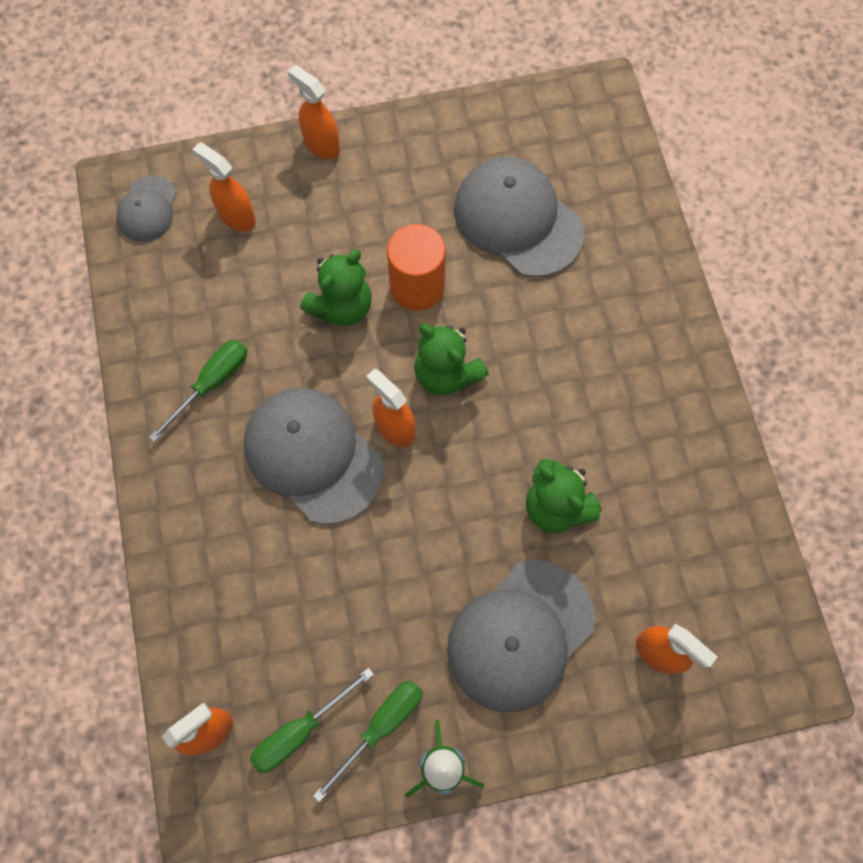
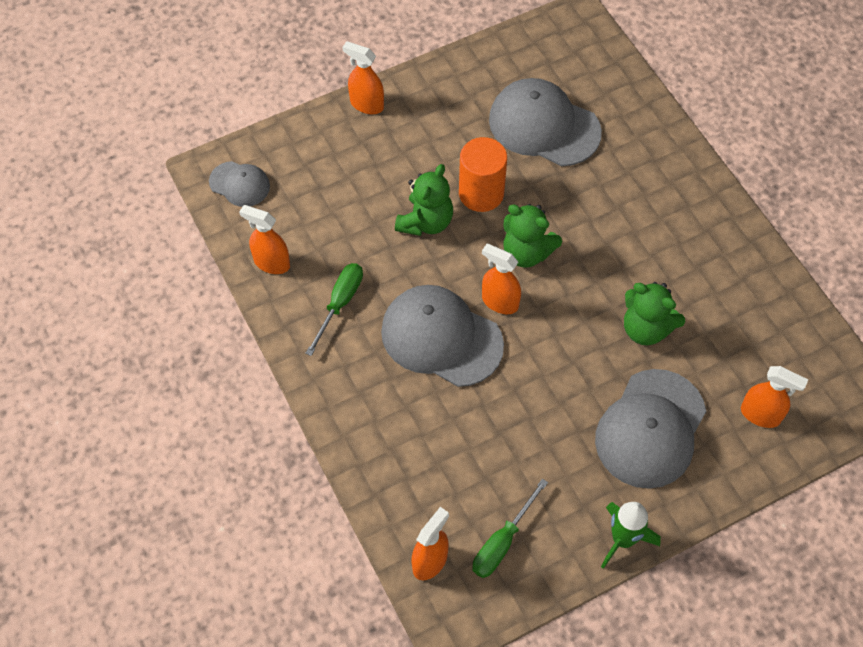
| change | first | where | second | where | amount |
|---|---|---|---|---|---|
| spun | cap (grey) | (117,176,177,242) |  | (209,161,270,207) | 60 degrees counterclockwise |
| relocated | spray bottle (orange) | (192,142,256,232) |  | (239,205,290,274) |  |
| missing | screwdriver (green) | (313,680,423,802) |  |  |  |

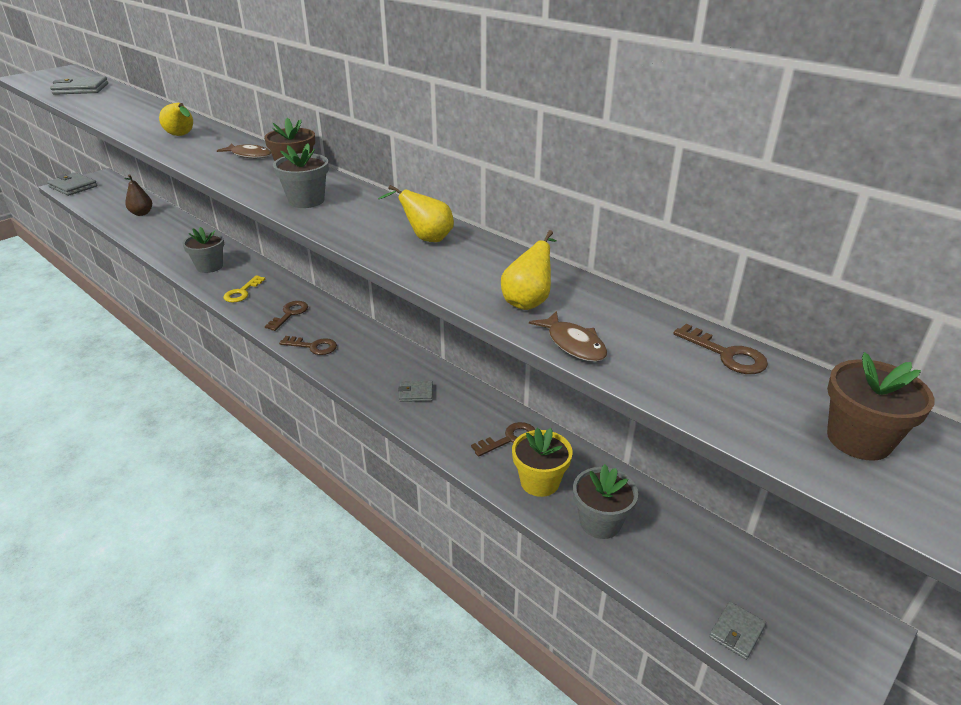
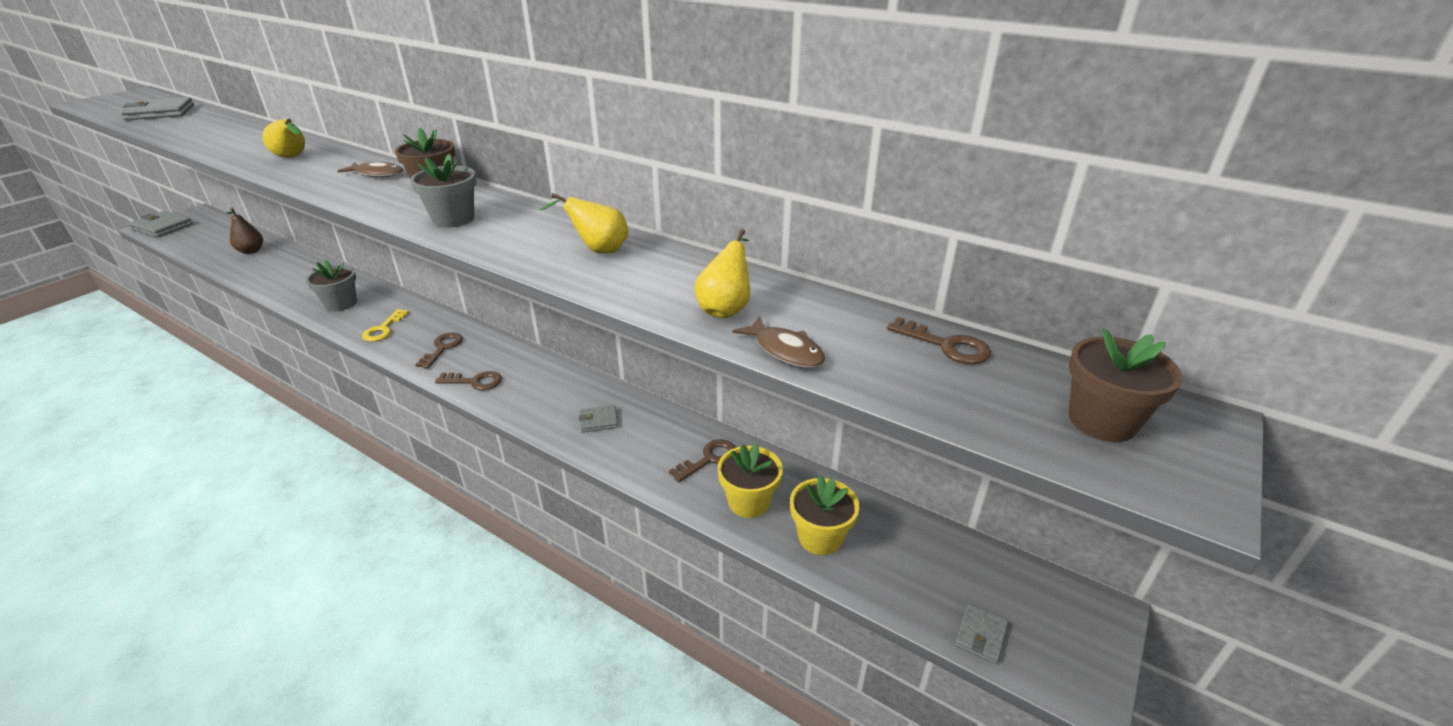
| change | first | where | second | where | amount |
|---|---|---|---|---|---|
| colour | flower pot (grey) | (573,464,638,539) | flower pot (yellow) | (790,475,860,555) |  |

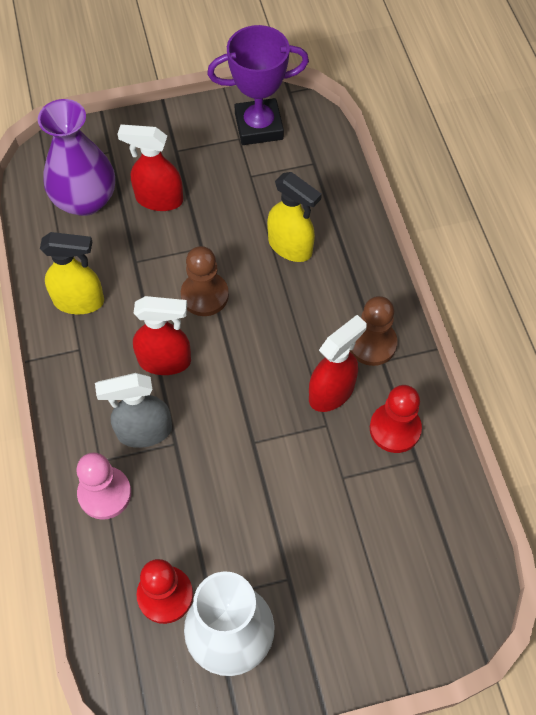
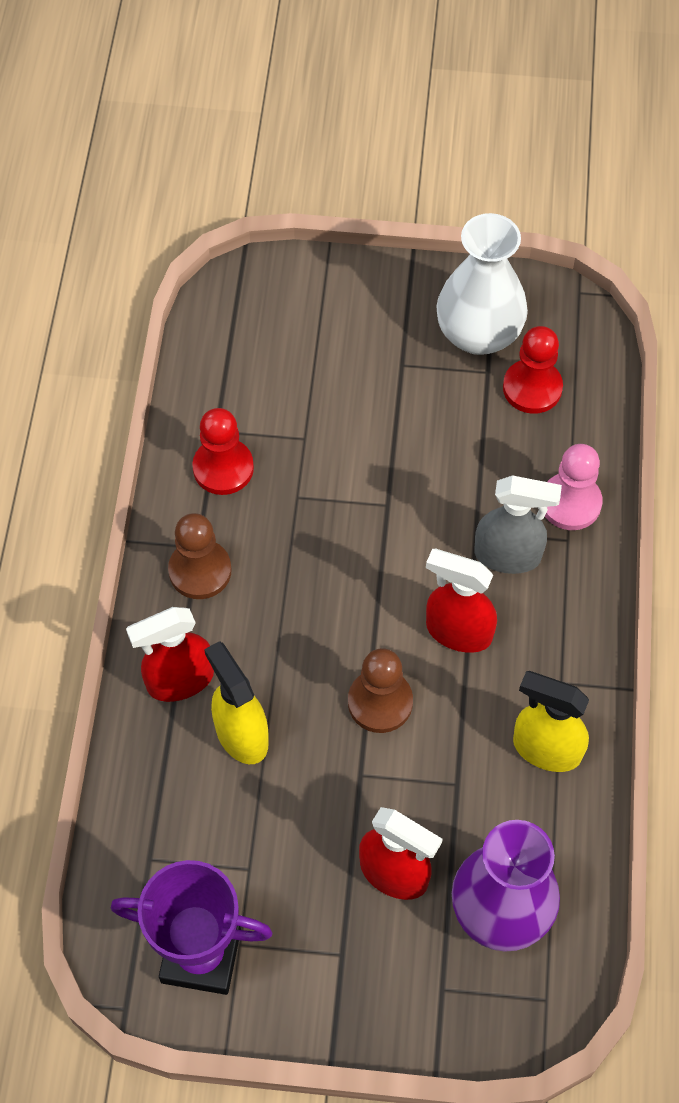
| change | first | where | second | where | amount |
|---|---|---|---|---|---|
| relocated | spray bottle (red) | (309,315,367,412) |  | (126,607,214,702) |  |

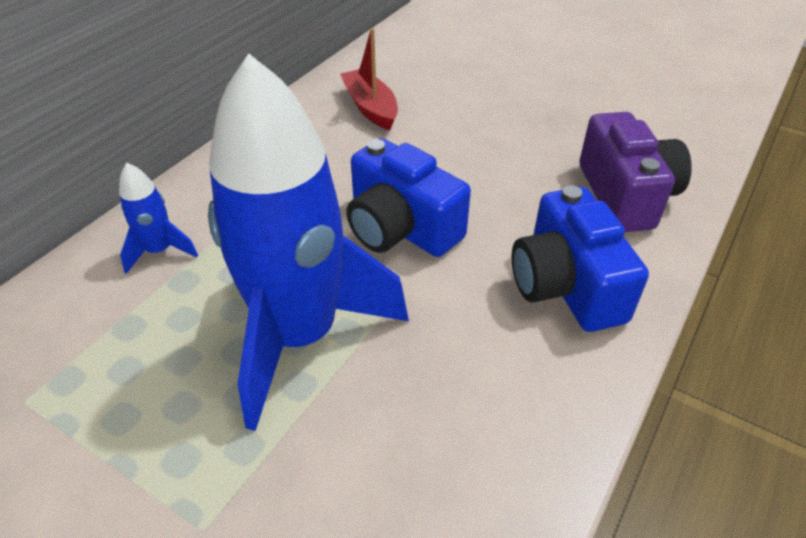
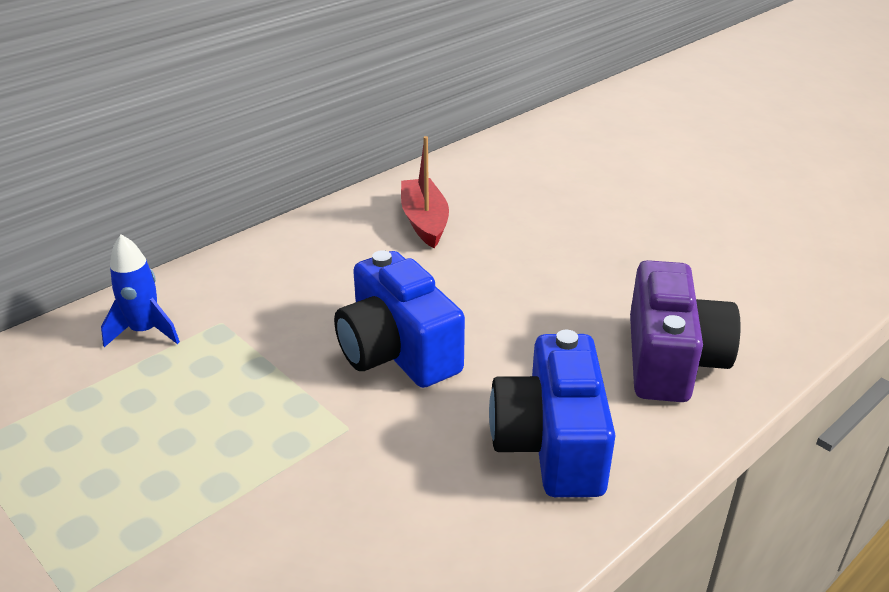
| change | first | where | second | where | amount |
|---|---|---|---|---|---|
| missing | rocket (blue) | (208,53,409,431) |  |  |  |

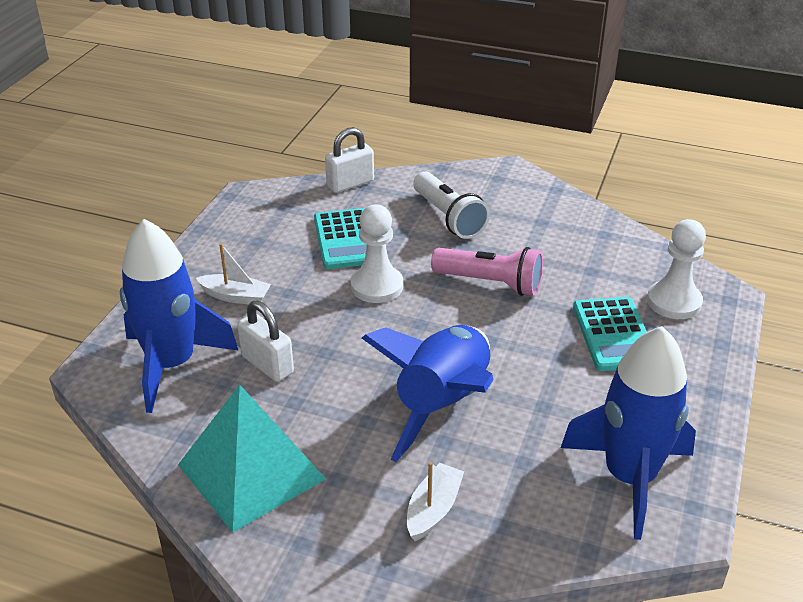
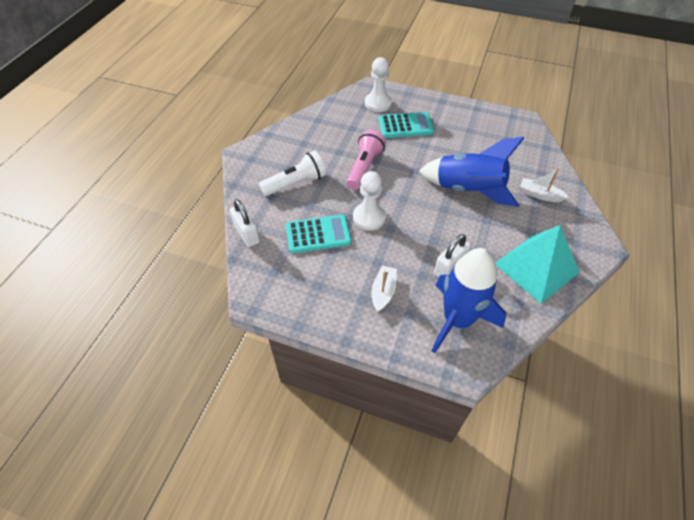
| change | first | where | second | where | amount |
|---|---|---|---|---|---|
| missing | rocket (blue) | (561,326,696,540) |  |  |  |

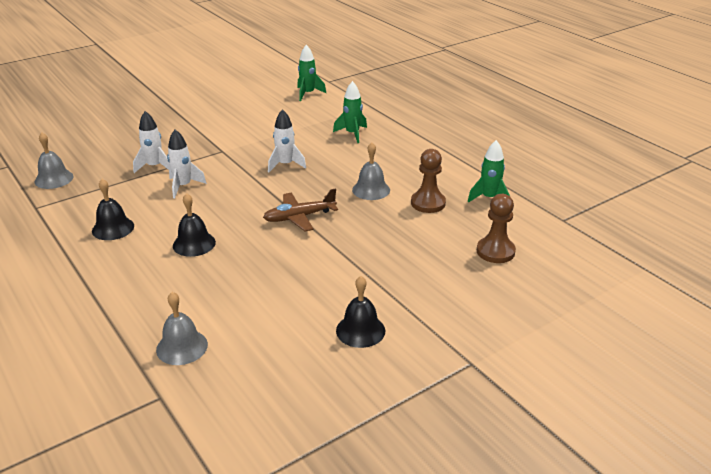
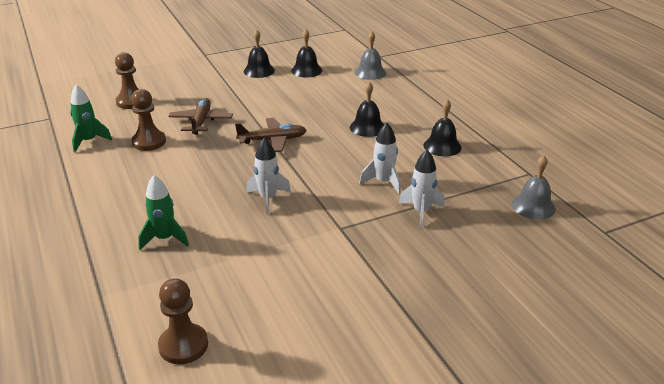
| change | first | where | second | where | amount |
|---|---|---|---|---|---|
| exchanged | rocket (green) | (297,45,326,101) | pawn (brown) | (158,278,208,364) |  |
| appeared |  |  | plane (brown) | (168,98,233,135) |  |
| appeared |  |  | bell (black) | (291,29,322,78) |  |
| missing | bell (grey) | (352,143,390,200) |  |  |  |

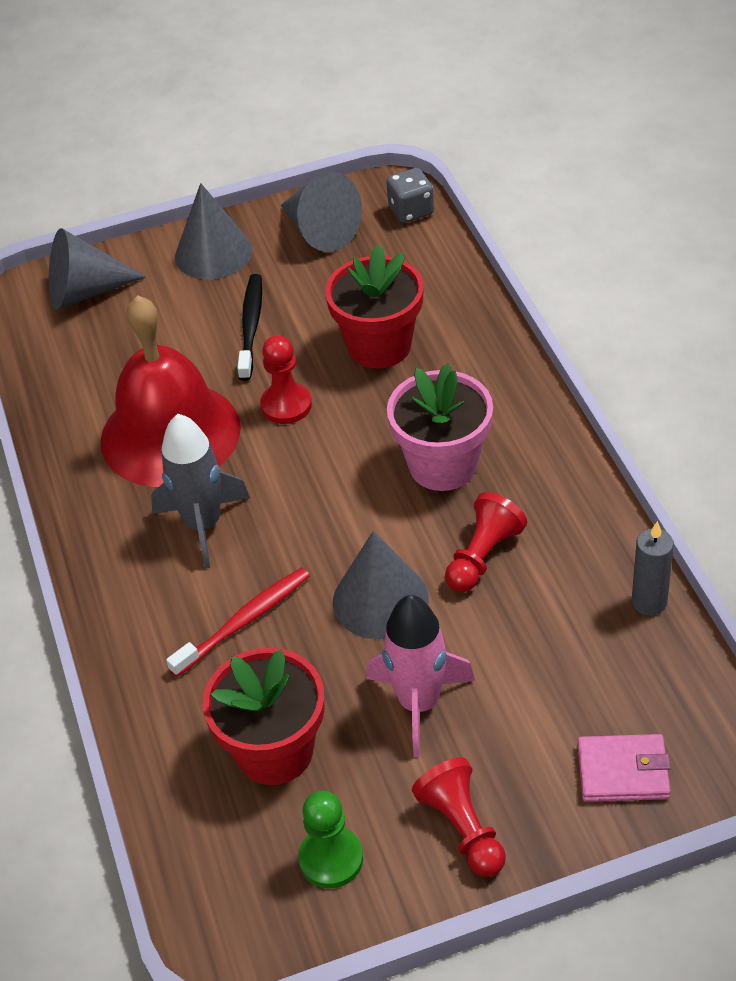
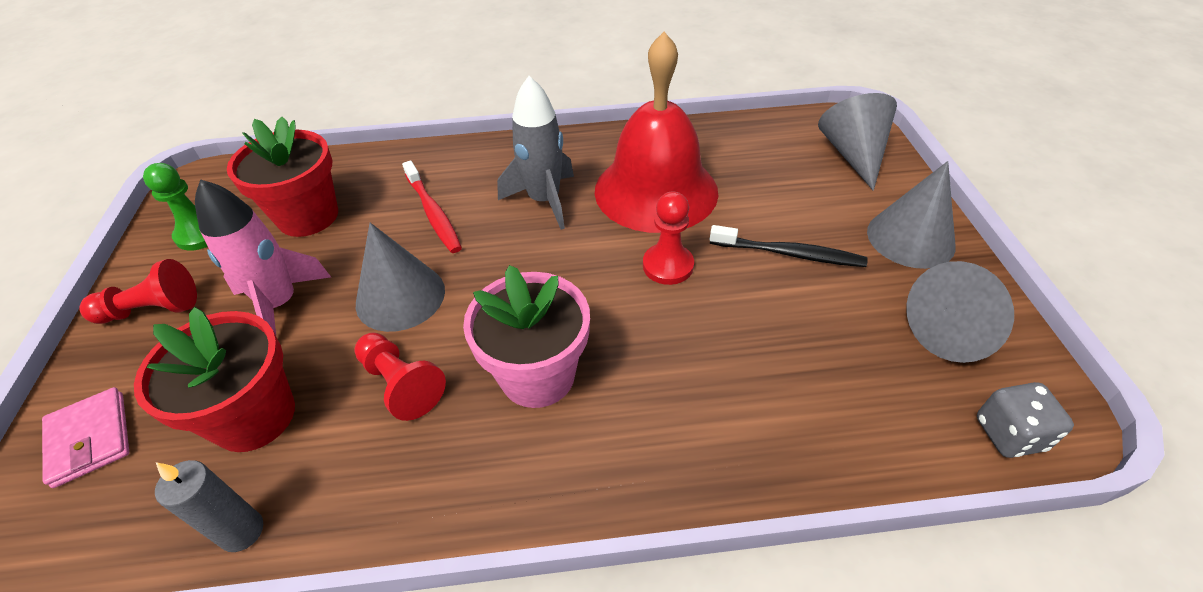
| change | first | where | second | where | amount |
|---|---|---|---|---|---|
| spun | wallet (pink) | (578,734,671,802) |  | (42,387,129,488) | 45 degrees counterclockwise |
| relocated | flower pot (red) | (325,244,424,369) |  | (134,307,295,452) |  |

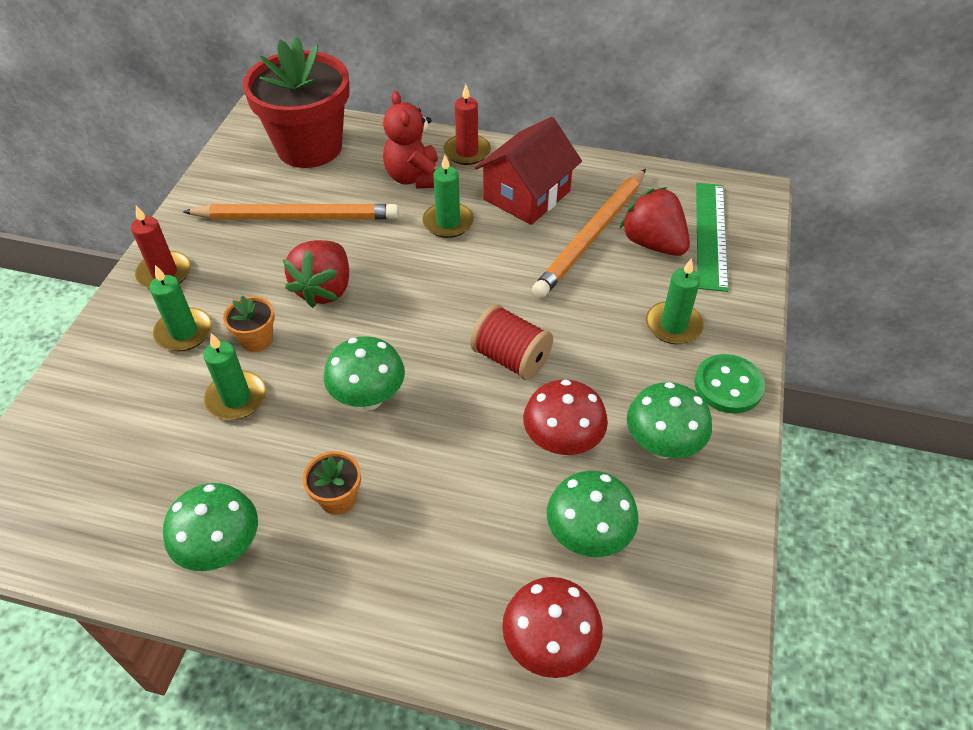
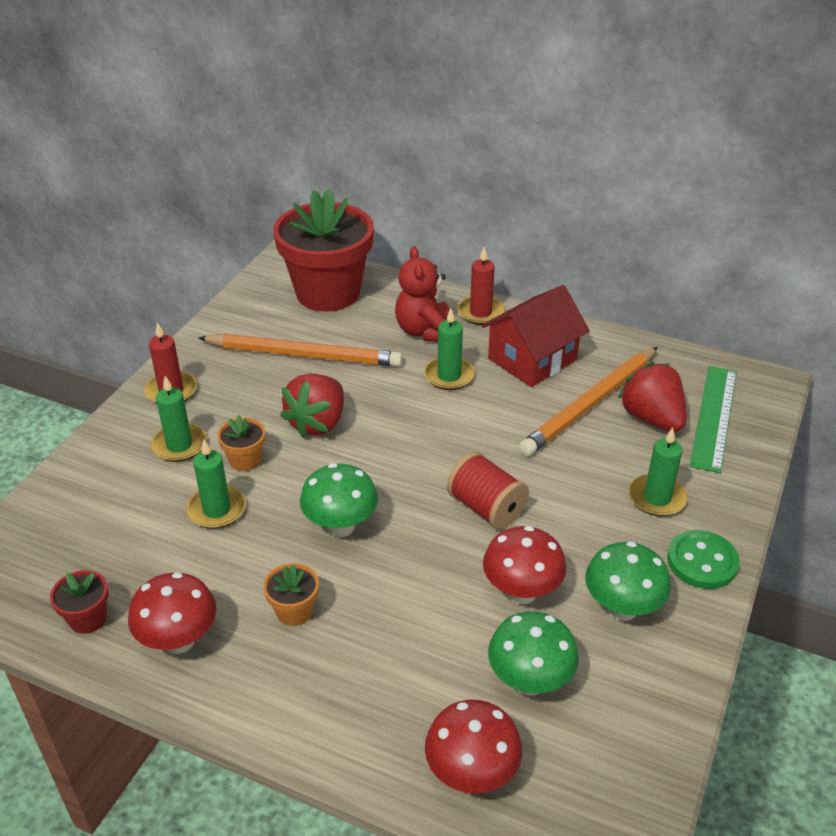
| change | first | where | second | where | amount |
|---|---|---|---|---|---|
| appeared |  |  | flower pot (red) | (50,570,108,634) |  |
| colour | mushroom (green) | (163,483,258,571) | mushroom (red) | (128,572,217,654) |  |

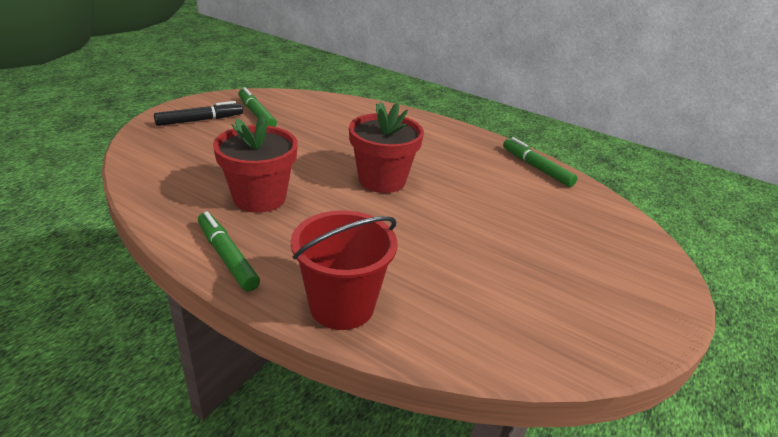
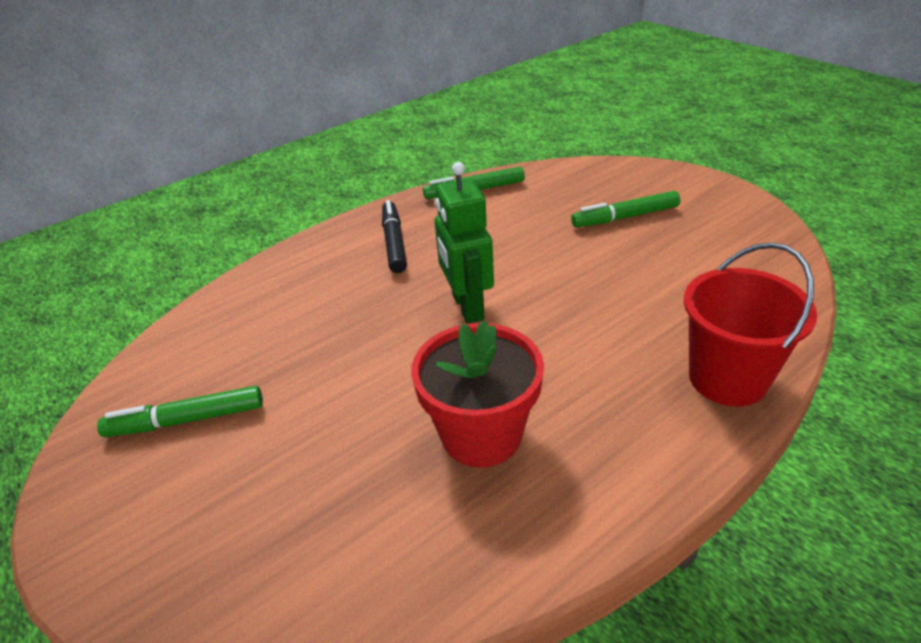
| change | first | where | second | where | amount |
|---|---|---|---|---|---|
| relocated | marker (black) | (154,101,243,126) |  | (382,200,407,273) |  |
| exchanged | flower pot (red) | (349,102,424,193) | robot (green) | (435,162,494,324) |  |
| relocated | marker (green) | (198,212,260,292) |  | (571,191,680,227) |  |

